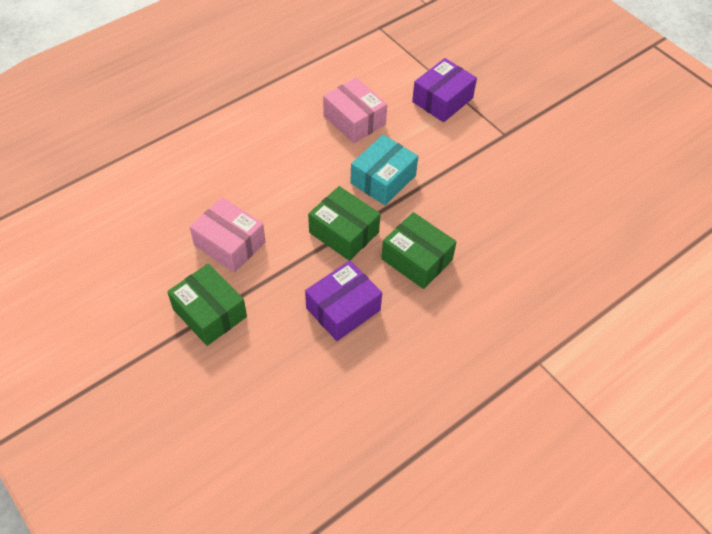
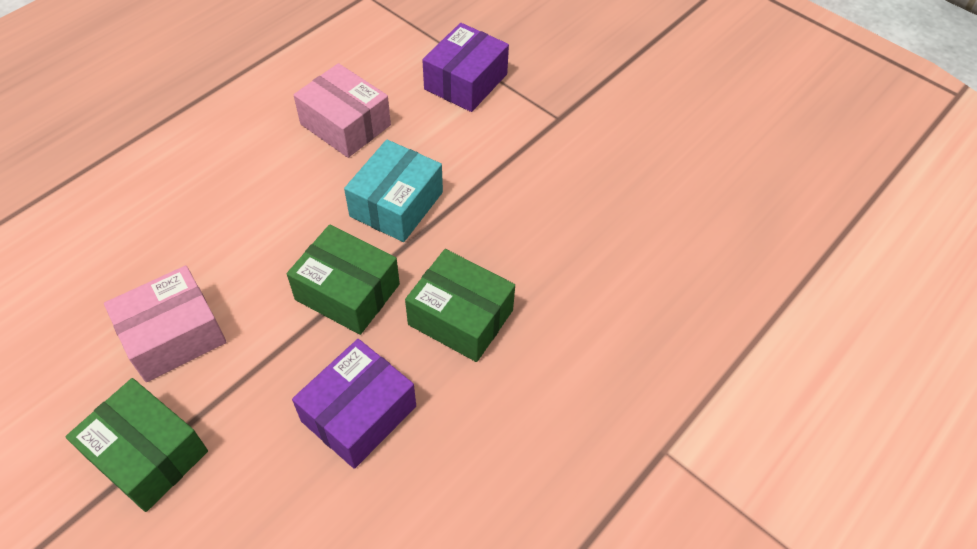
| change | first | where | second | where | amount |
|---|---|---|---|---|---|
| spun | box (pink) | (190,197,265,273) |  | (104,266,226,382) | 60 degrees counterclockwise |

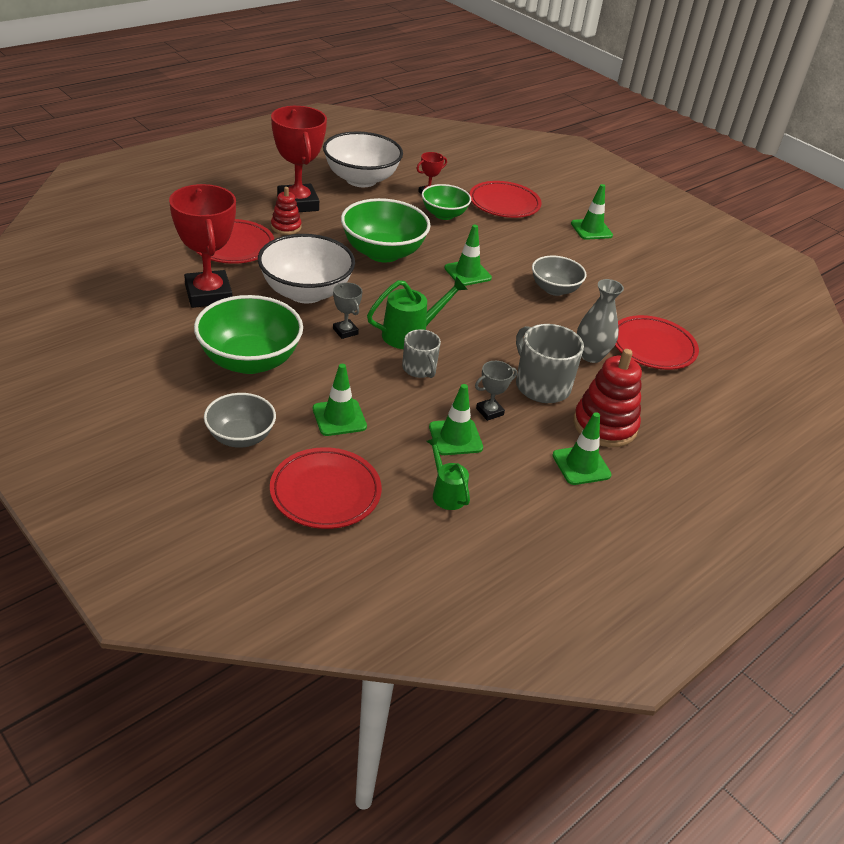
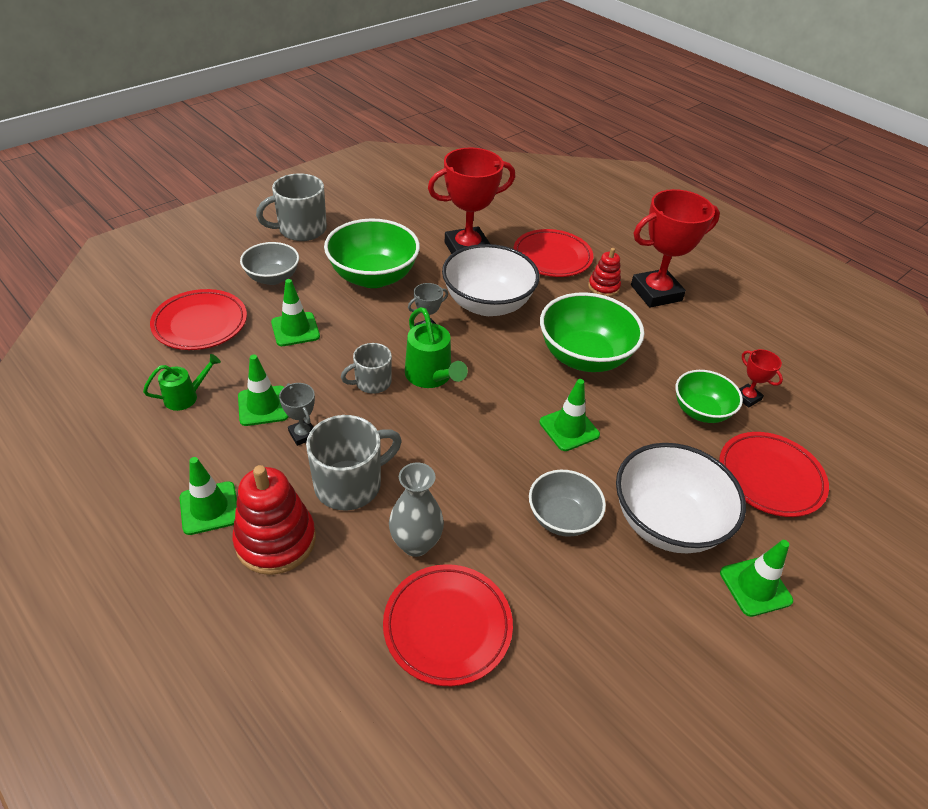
| change | first | where | second | where | amount |
|---|---|---|---|---|---|
| appeared |  |  | mug (grey) | (256,173,327,241) |  |
| relocated | bowl (white) | (323,131,403,187) |  | (616,443,746,553) |  |

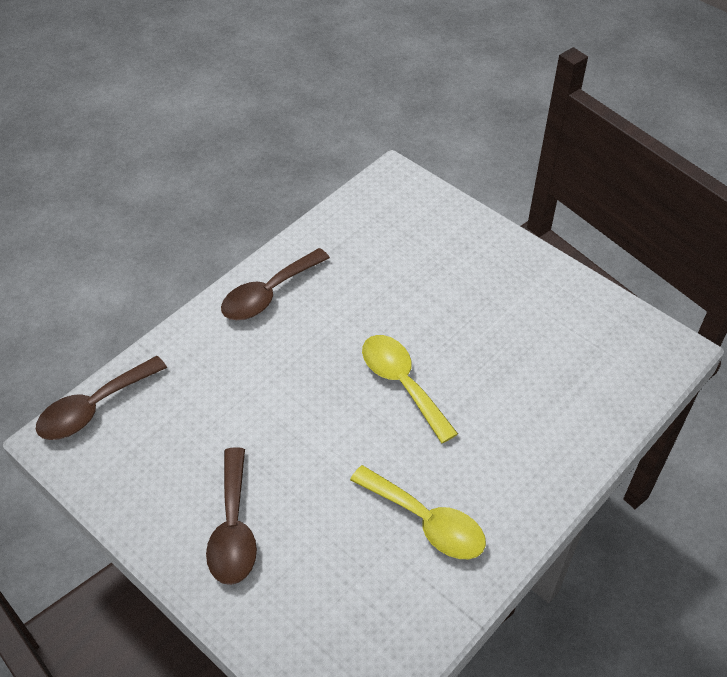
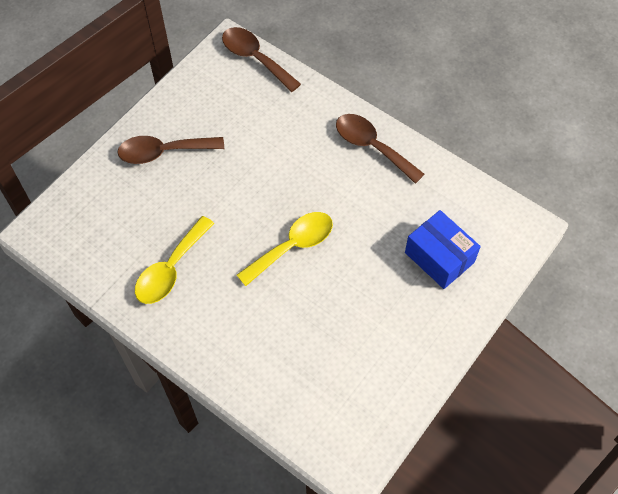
| change | first | where | second | where | amount |
|---|---|---|---|---|---|
| appeared |  |  | box (blue) | (405,210,481,289) |  |

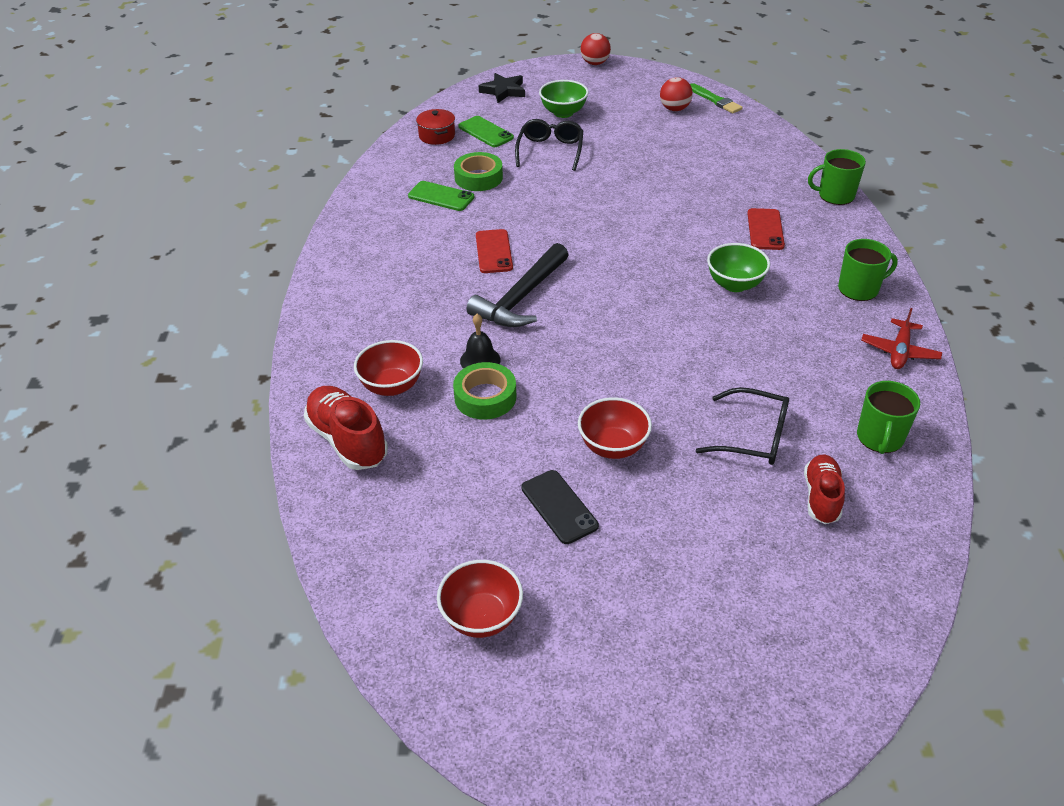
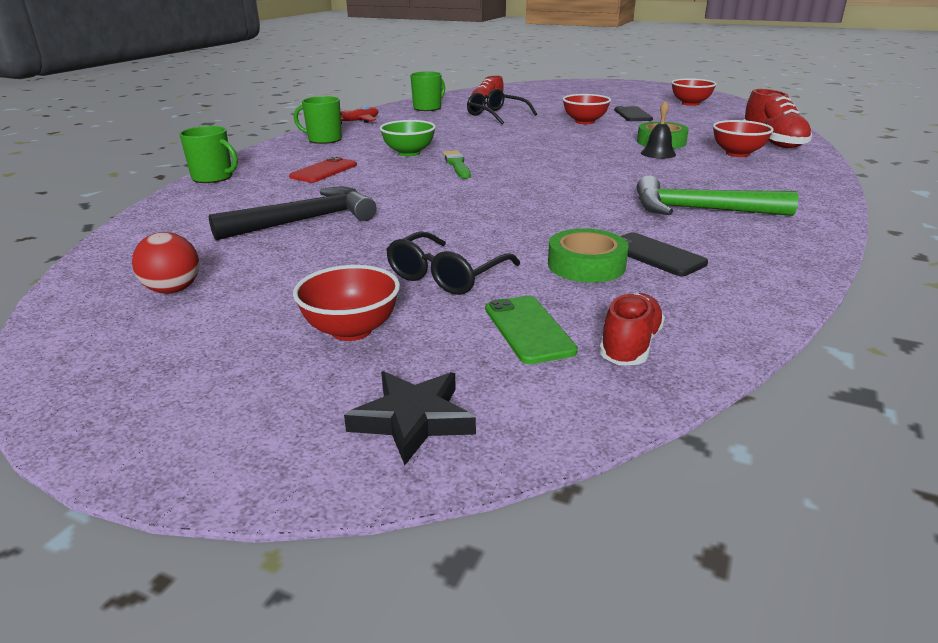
| change | first | where | second | where | amount |
|---|---|---|---|---|---|
| relocated | hammer (black) | (466,243,568,327) |  | (209,187,376,240) |  |
| colour | bowl (green) | (539,80,589,118) | bowl (red) | (293,265,400,341) |  |
| relocated | brush (green) | (690,83,743,113) |  | (443,150,471,179) |  |
| exchanged | pot (red) | (416,109,455,145) | shoe (red) | (599,293,665,365) |  |
| colour | phone (green) | (408,181,474,211) | phone (black) | (621,232,708,276) |  |
| appeared |  |  | hammer (green) | (637,176,798,216) |  |
| missing | phone (red) | (476,229,513,273) |  |  |  |
| missing | ball (red) | (580,33,611,65) |  |  |  |

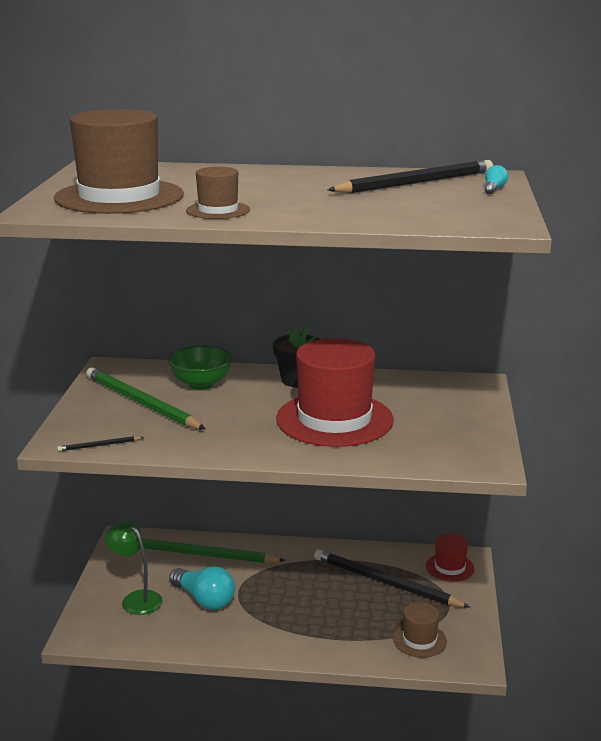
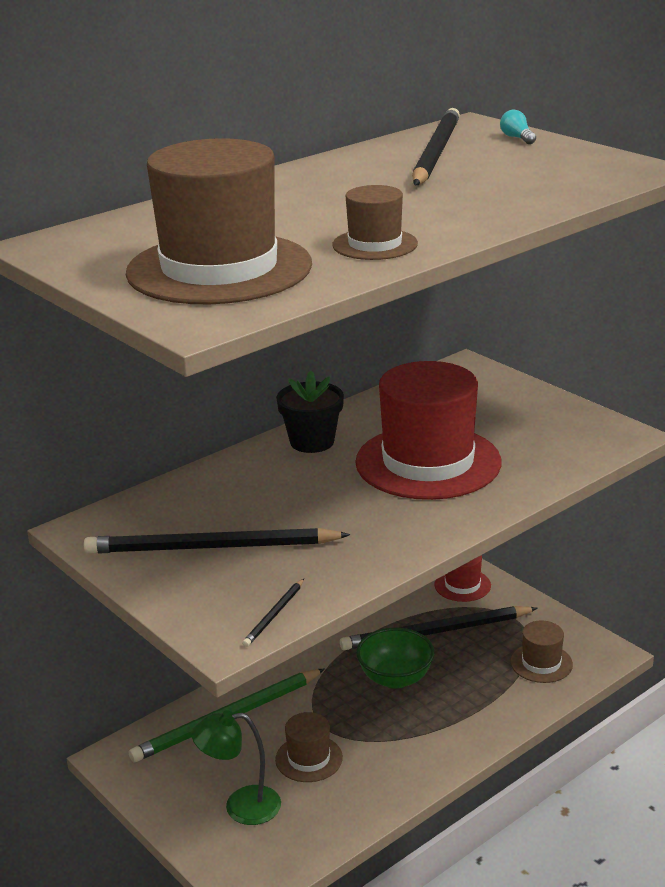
| change | first | where | second | where | amount |
|---|---|---|---|---|---|
| colour | pencil (green) | (86,368,205,429) | pencil (black) | (84,528,350,553) |  |
| exchanged | light bulb (turquoise) | (169,566,235,610) | hat (brown) | (275,712,343,782) |  |
| relocated | bowl (green) | (168,345,233,389) |  | (356,628,435,689) |  |

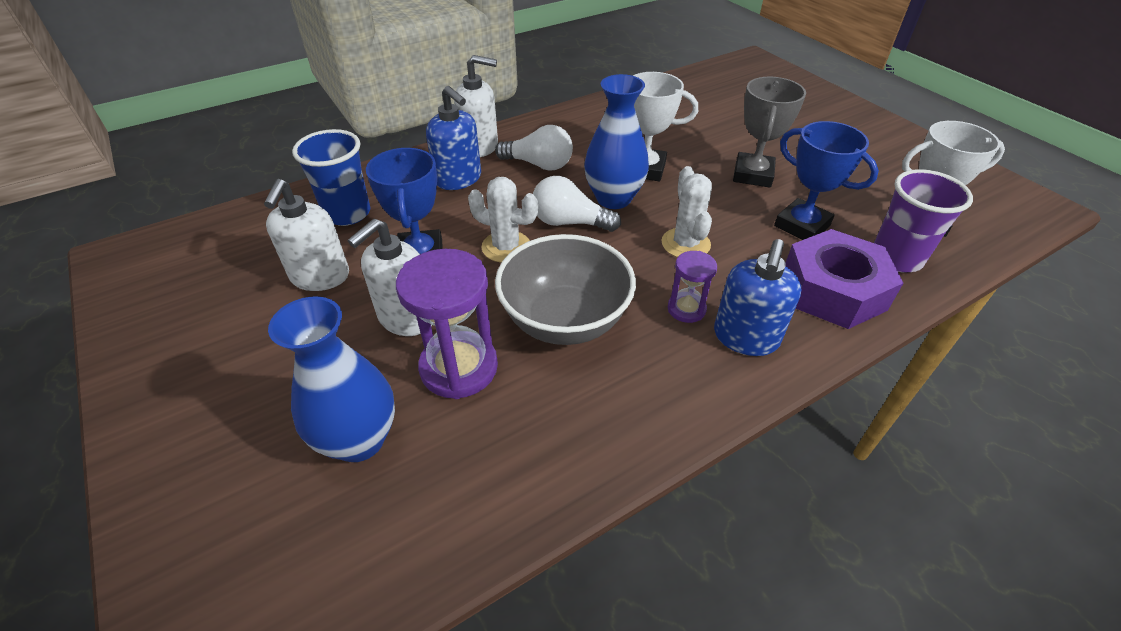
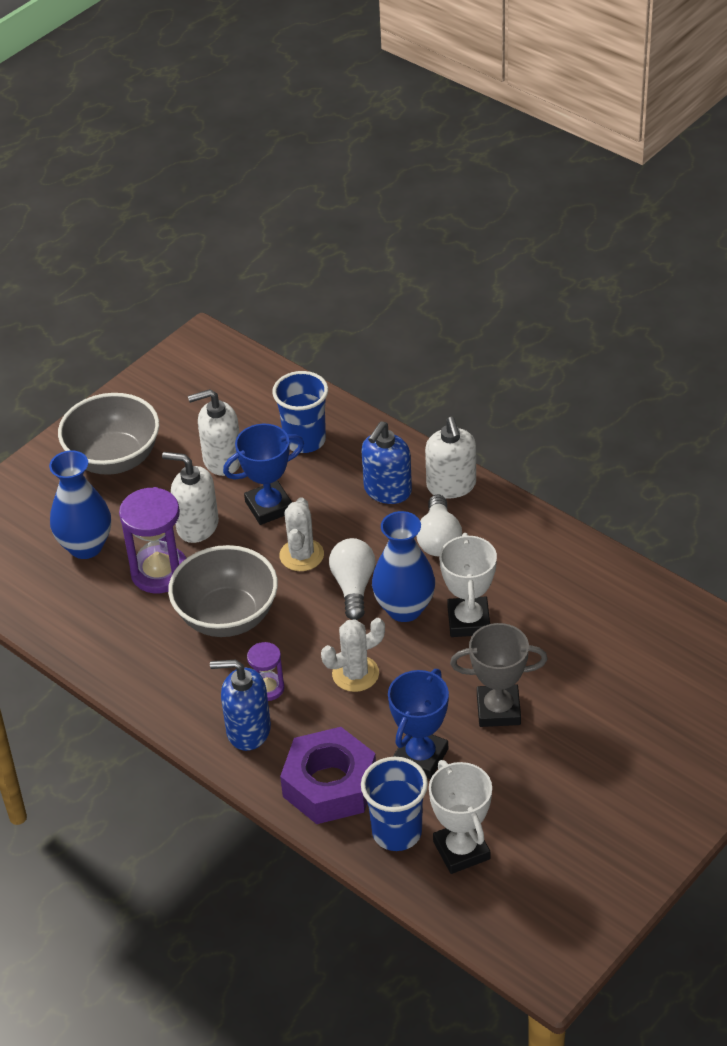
| change | first | where | second | where | amount |
|---|---|---|---|---|---|
| appeared |  |  | bowl (grey) | (58,393,159,475) |  |
| colour | cup (purple) | (874,169,973,272) | cup (blue) | (361,757,428,851) |  |

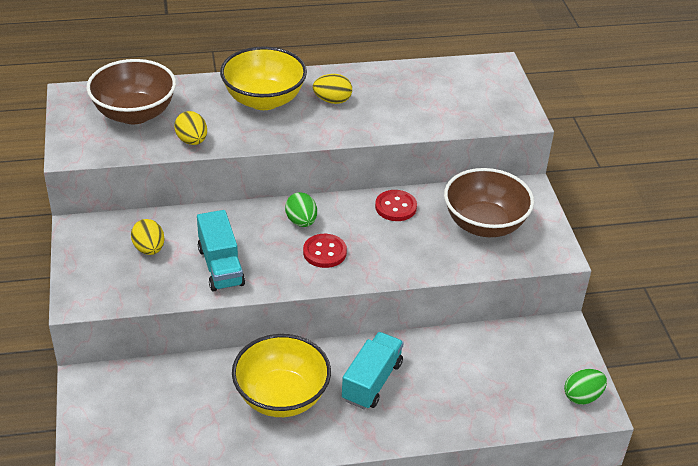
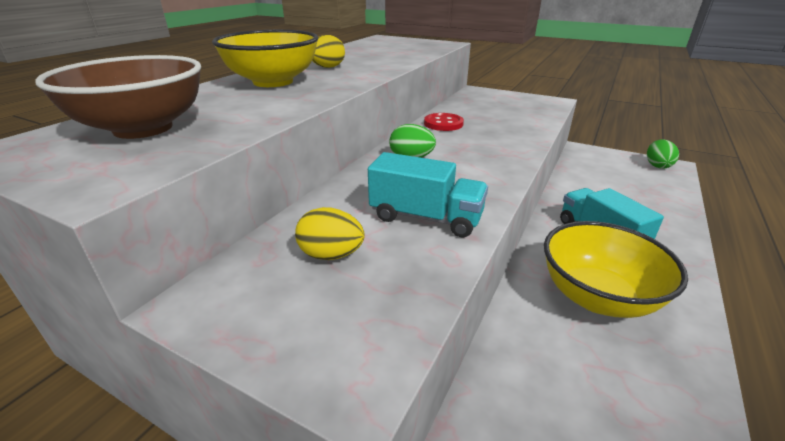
| change | first | where | second | where | amount |
|---|---|---|---|---|---|
| missing | egg (yellow) | (174,111,207,145) |  |  |  |
| missing | button (red) | (303,234,347,268) |  |  |  |
| missing | bowl (brown) | (444,168,534,237) |  |  |  |

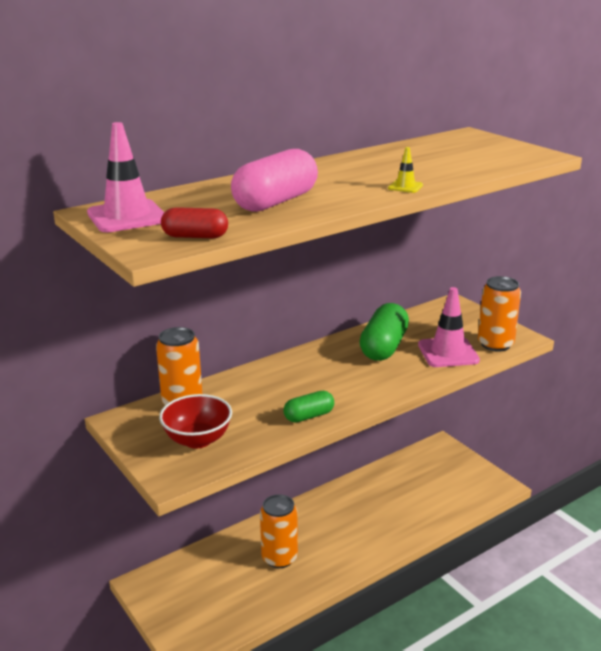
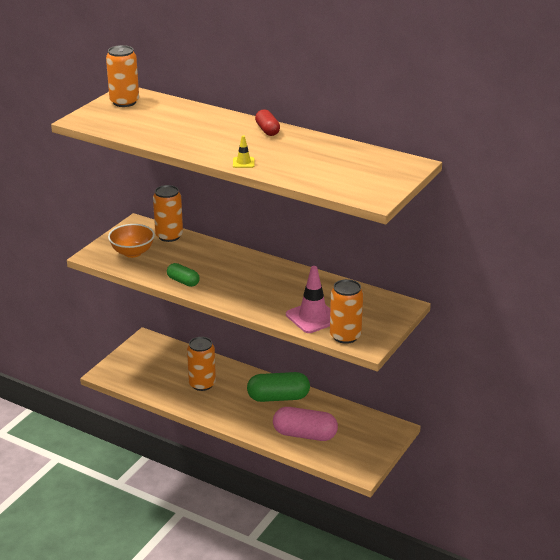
| change | first | where | second | where | amount |
|---|---|---|---|---|---|
| exchanged | traffic cone (pink) | (87,122,164,232) | can (orange) | (106,45,139,107) |  |
| colour | bowl (red) | (159,394,232,449) | bowl (orange) | (108,224,155,258) |  |
| relocated | capsule (green) | (360,303,409,361) |  | (247,372,310,402) |  |
| relocated | capsule (red) | (161,207,228,238) |  | (255,109,280,136) |  |
| relocated | capsule (pink) | (231,149,318,212) |  | (273,407,338,441) |  |

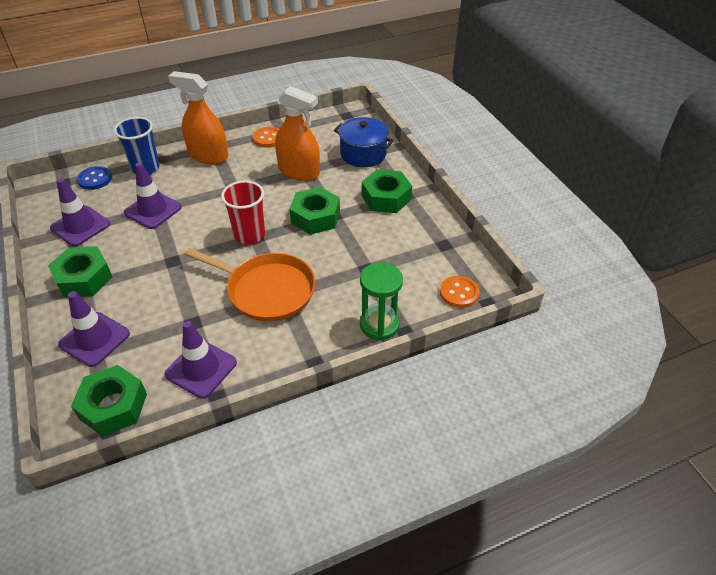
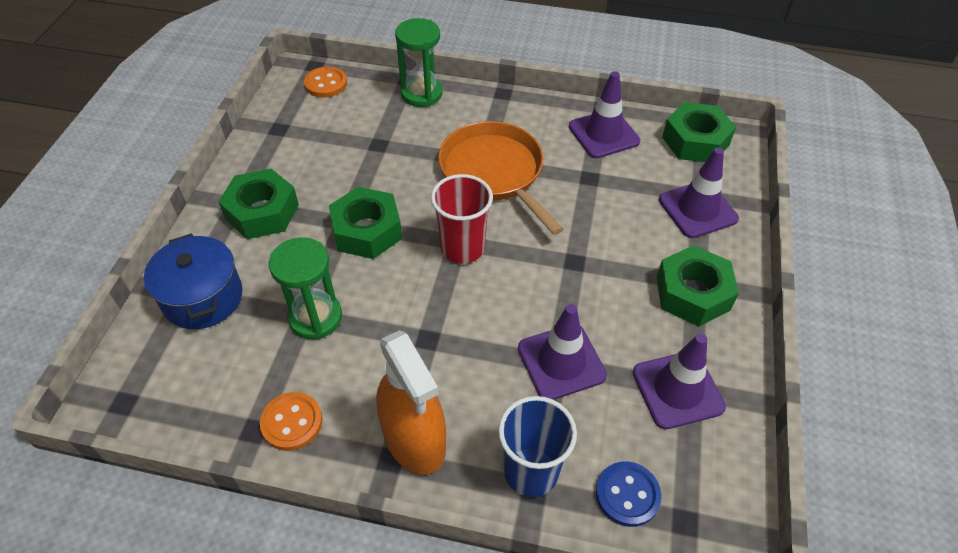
| change | first | where | second | where | amount |
|---|---|---|---|---|---|
| exchanged | spray bottle (orange) | (275,86,320,181) | hourglass (green) | (269,237,342,339) |  |

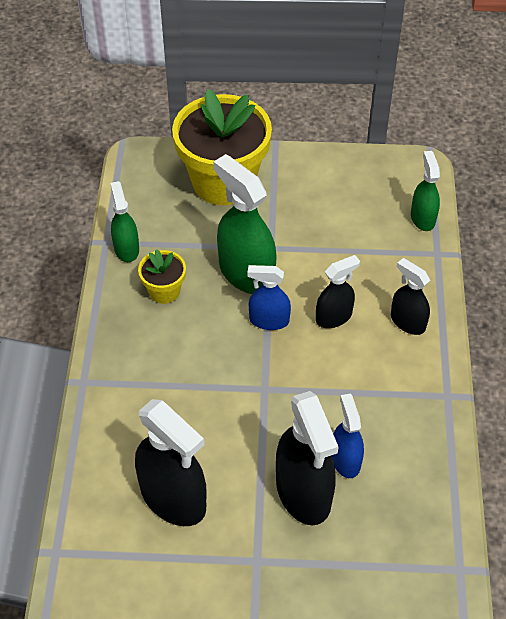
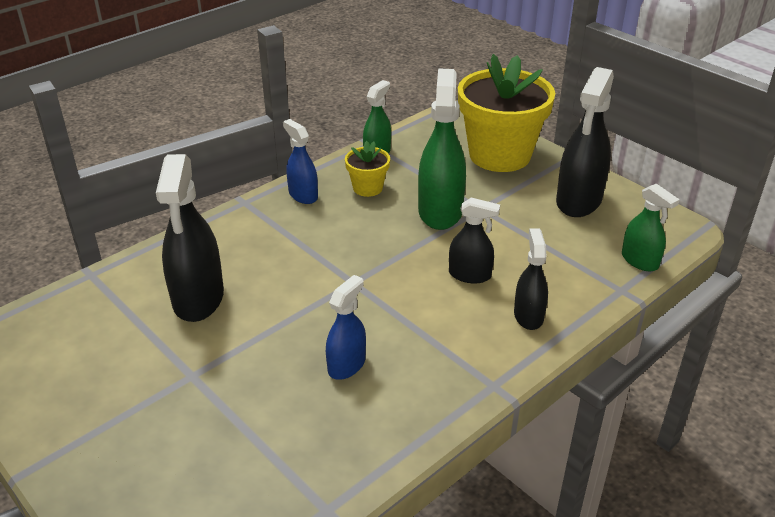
| change | first | where | second | where | amount |
|---|---|---|---|---|---|
| relocated | spray bottle (blue) | (247,265,291,330) |  | (283,119,318,204) |  |
| relocated | spray bottle (black) | (276,391,339,525) |  | (556,67,614,217) |  |
| spun | spray bottle (green) | (411,151,440,231) |  | (622,184,680,271) | 105 degrees clockwise |

